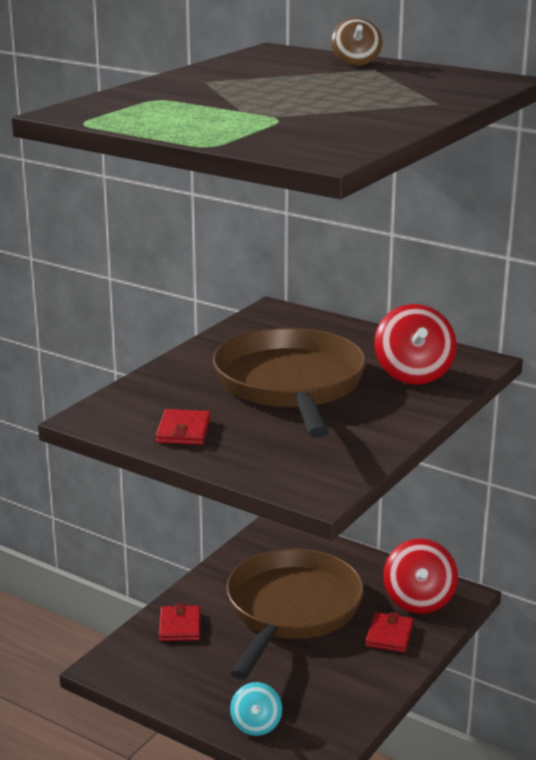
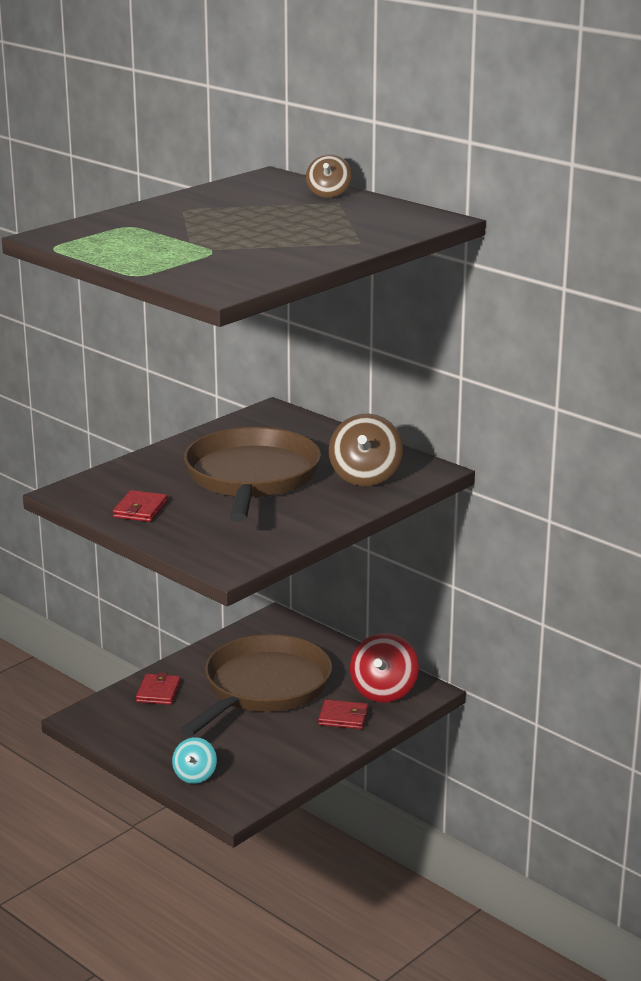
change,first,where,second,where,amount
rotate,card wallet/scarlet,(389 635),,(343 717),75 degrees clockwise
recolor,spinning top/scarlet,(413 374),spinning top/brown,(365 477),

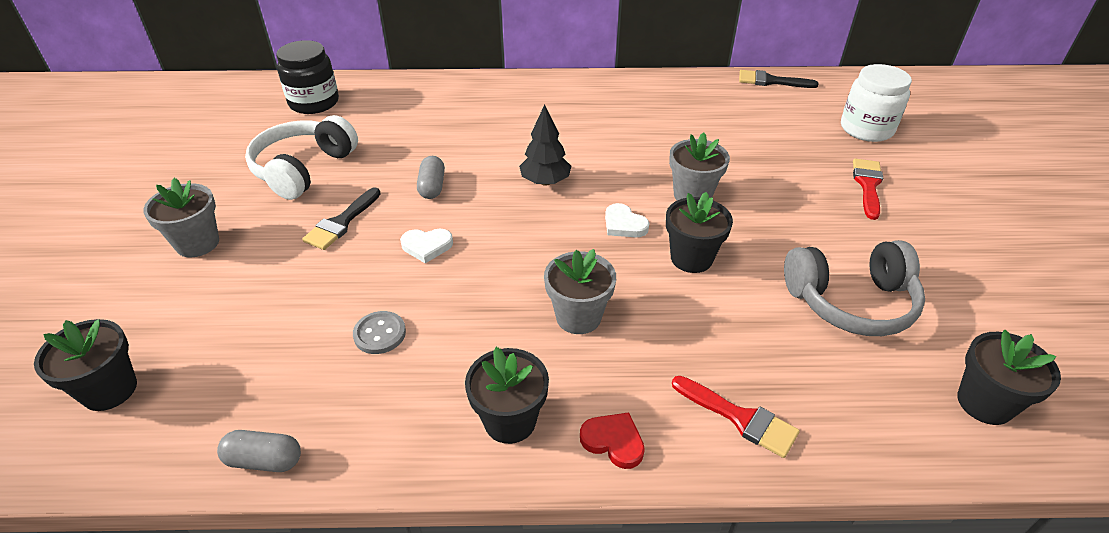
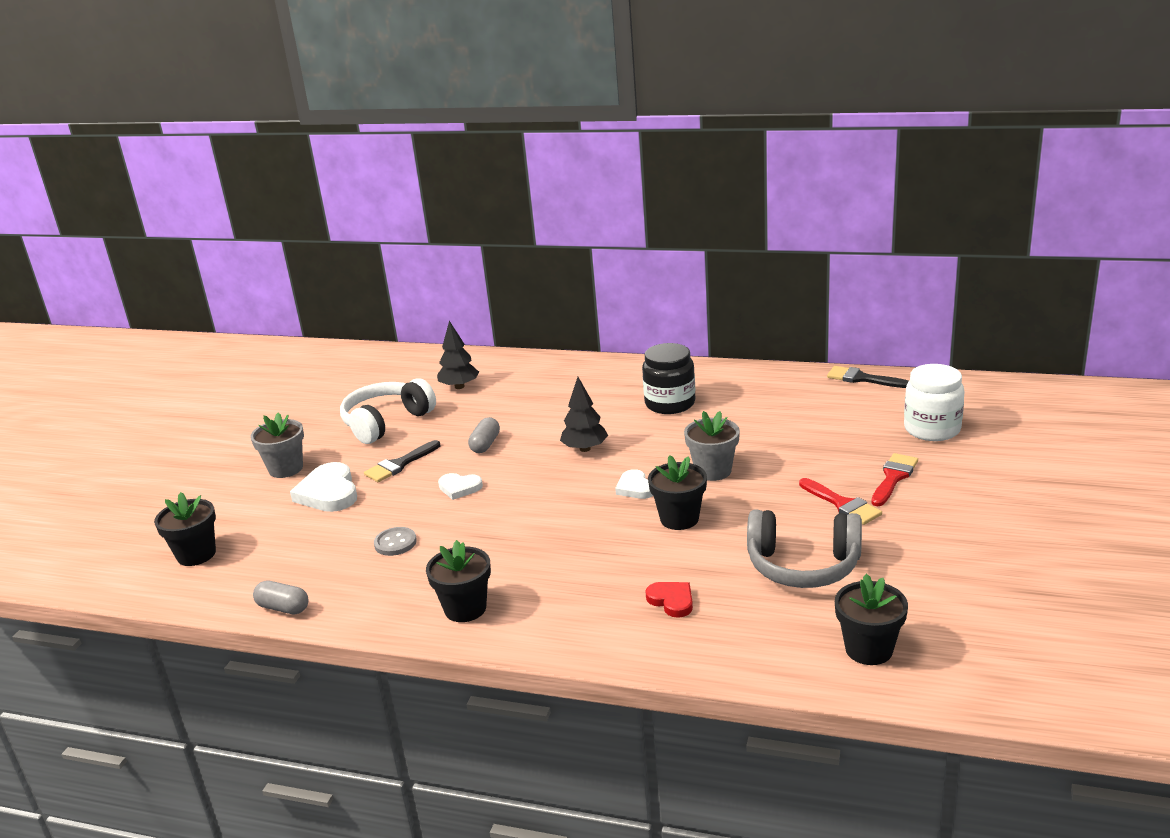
change,first,where,second,where,amount
insert,,,heart shape/snow-white,(328 492),
insert,,,toy tree/jet-black,(459 387),
move,jar/jet-black,(314 102),,(670 403),
move,heart shape/scarlet,(613 441),,(672 601),
move,paint brush/scarlet,(740 418),,(842 504),
delete,flower pot/grey,(578 317),,,

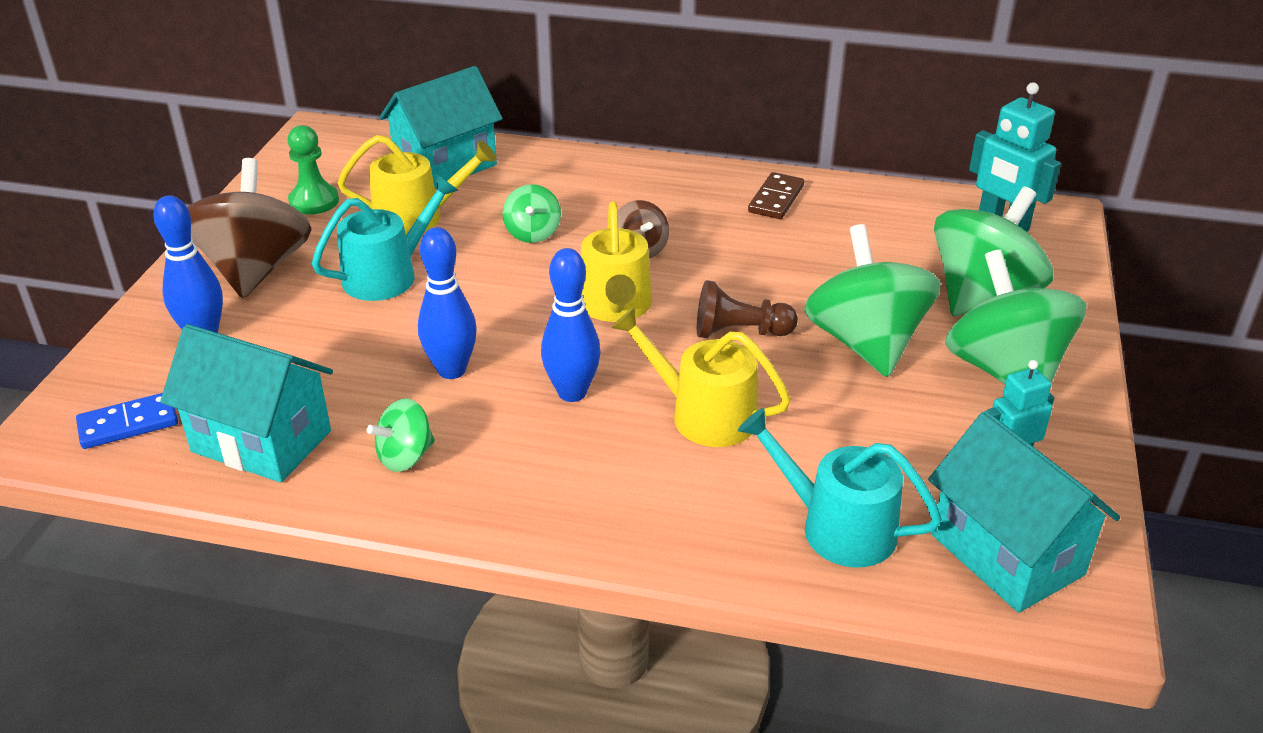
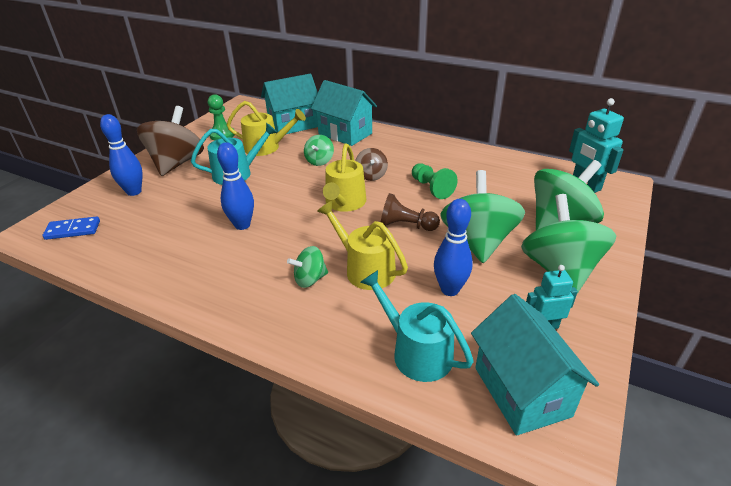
change,first,where,second,where,amount
move,spinning top/emerald,(405 457),,(310 279),
move,house/teal,(261 441),,(345 134),
insert,,,pawn/emerald,(431 188),
move,skittle/cobalt,(572 393),,(450 289),
delete,domino piece/brown,(776 199),,,

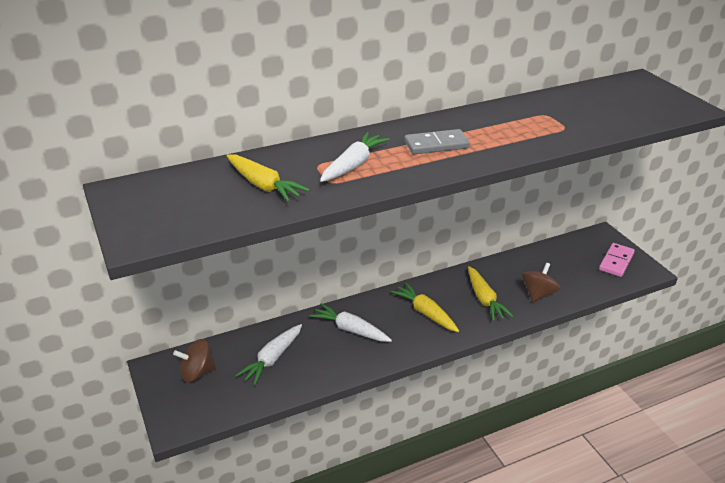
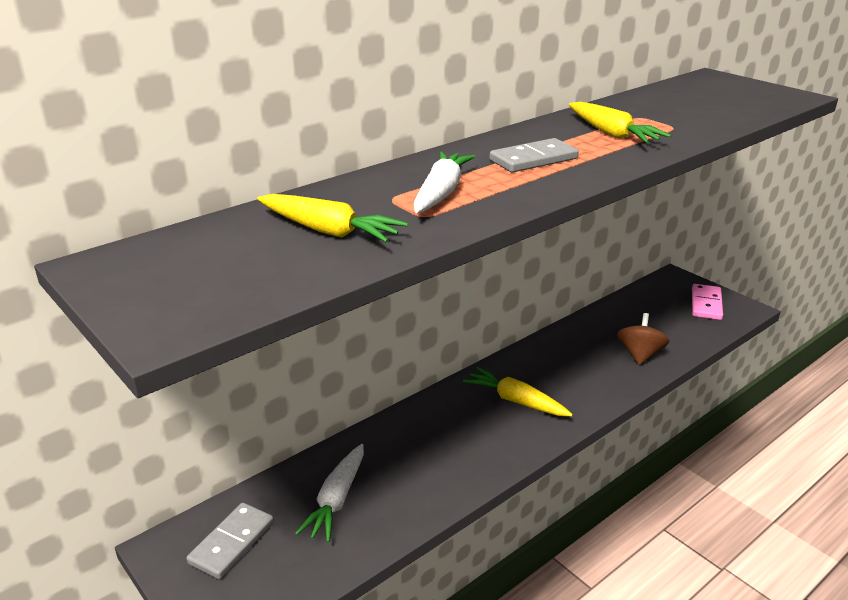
change,first,where,second,where,amount
replace,spinning top/brown,(197 373),domino piece/grey,(232 543),
move,carrot/yellow,(484 299),,(612 134),
delete,carrot/snow-white,(350 329),,,

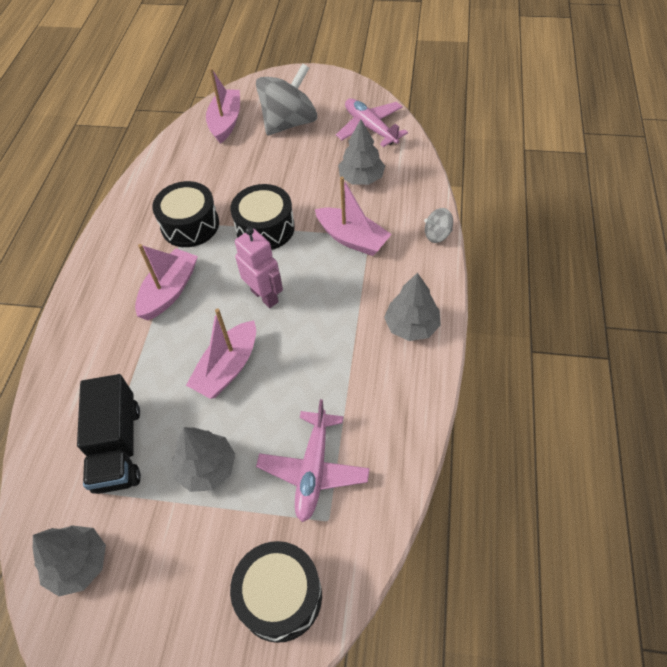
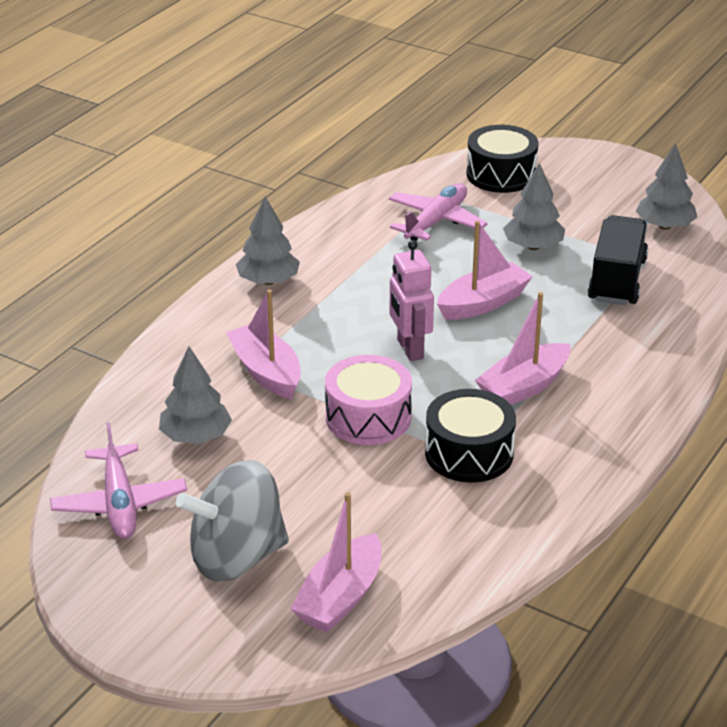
change,first,where,second,where,amount
recolor,snare drum/jet-black,(265 228),snare drum/rosy,(368 417),
delete,spinning top/grey,(437 235),,,

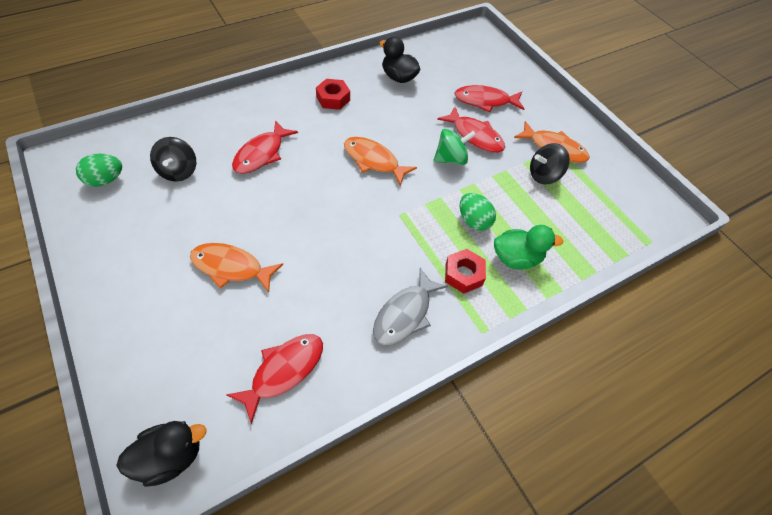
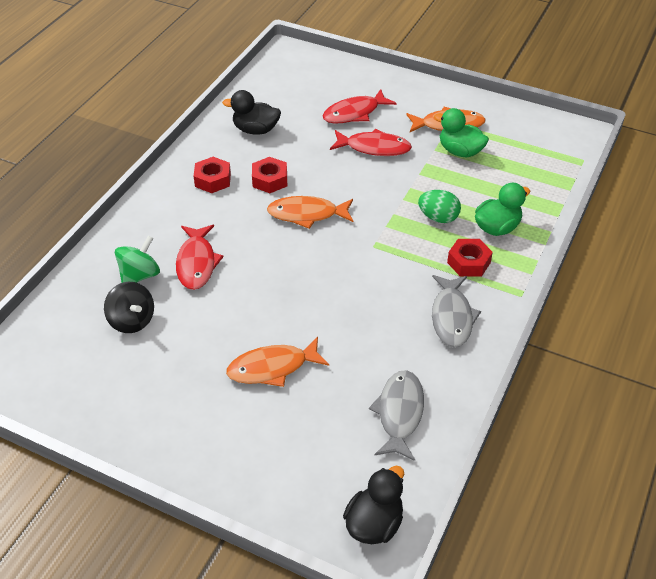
change,first,where,second,where,amount
move,spinning top/emerald,(451 159),,(140 275),
insert,,,hex nut/scarlet,(270 180),
recolor,fish/scarlet,(284 371),fish/grey,(399 413),
replace,spinning top/jet-black,(543 175),toy duck/emerald,(460 151),
delete,toy egg/emerald,(106 180),,,

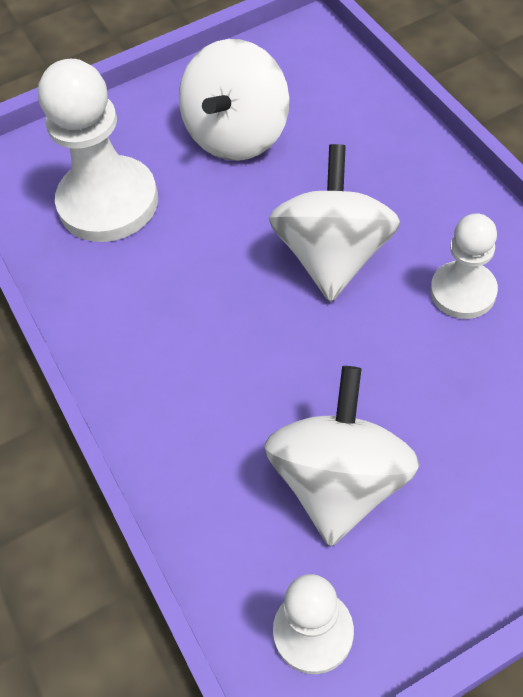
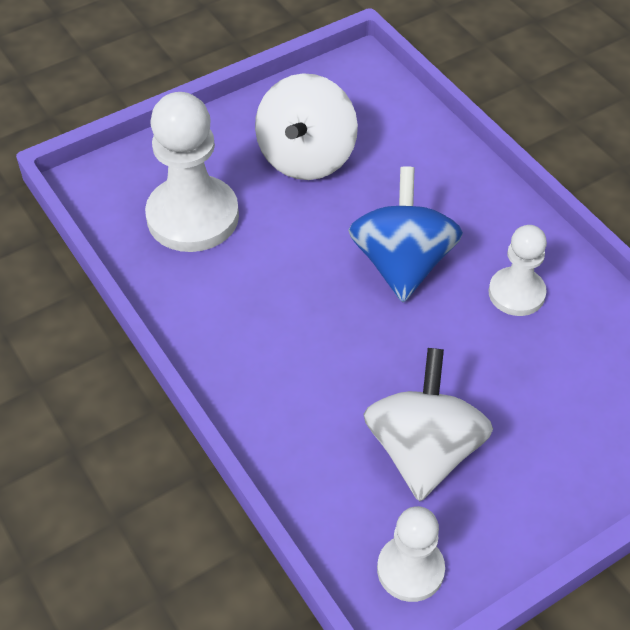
change,first,where,second,where,amount
recolor,spinning top/snow-white,(334 256),spinning top/cobalt,(402 264),

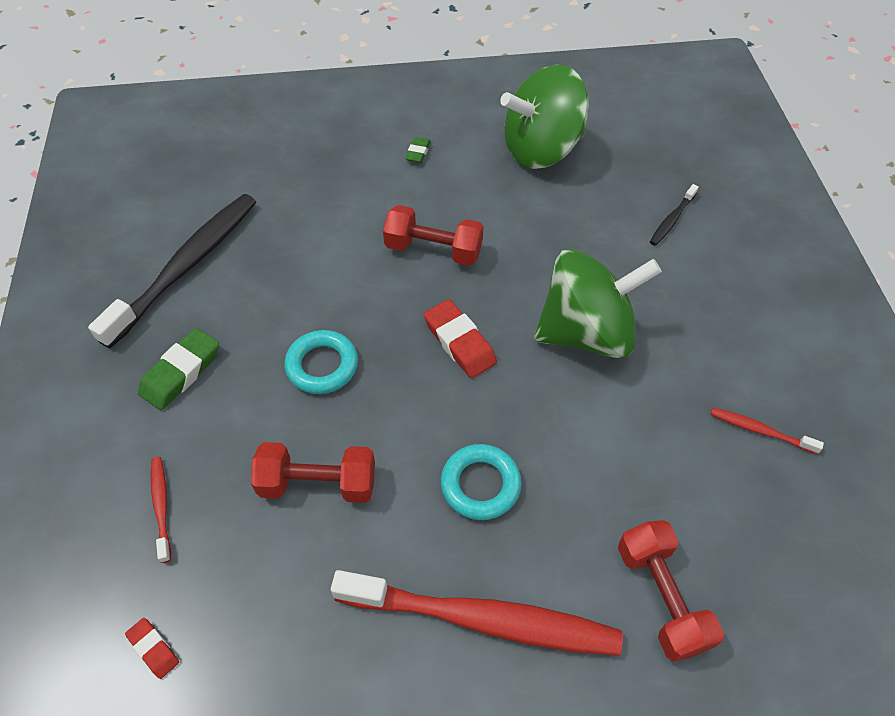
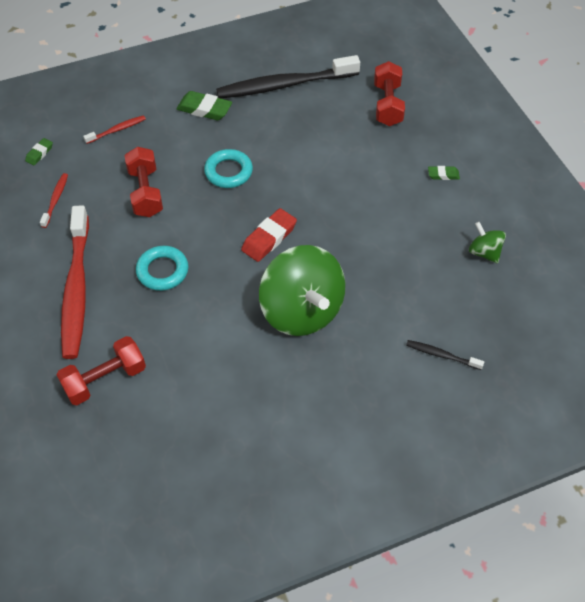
change,first,where,second,where,amount
recolor,eraser/scarlet,(153 649),eraser/emerald,(39 153),
move,tooth brush/scarlet,(760 431),,(55 200),
rotate,tooth brush/jet-black,(186 266),,(284 85),150 degrees clockwise
move,hand weight/scarlet,(433 250),,(387 104),
resize,spinning top/emerald,(541 150),,(484 252),x0.46

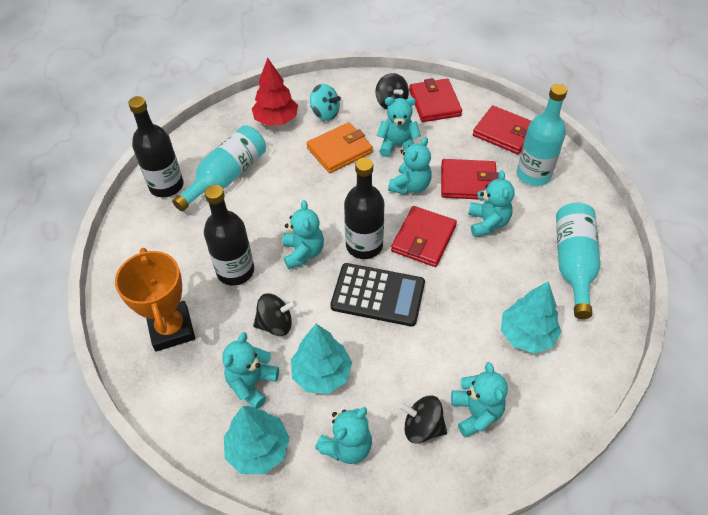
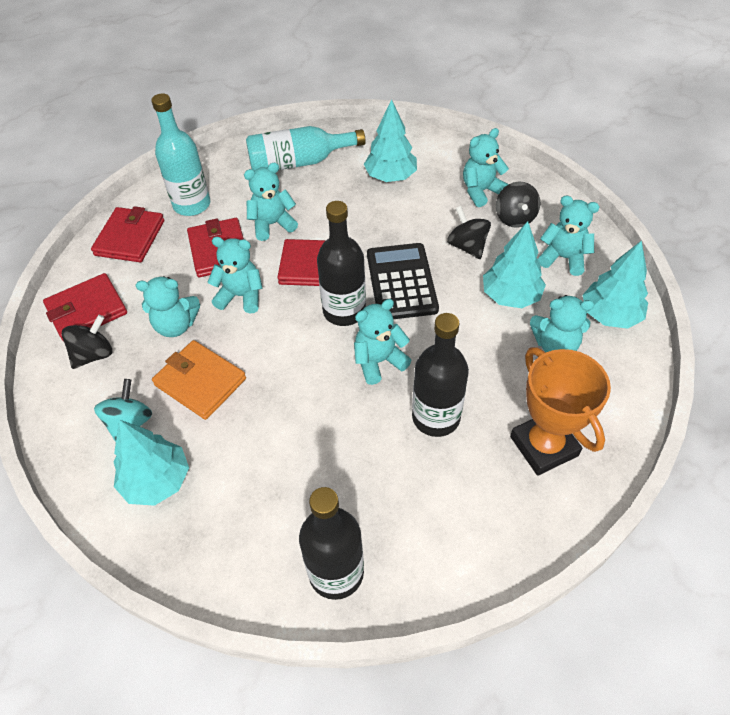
change,first,where,second,where,amount
recolor,toy tree/scarlet,(276 120),toy tree/teal,(157 481),
rotate,teddy bear/teal,(397 145),,(176 325),75 degrees counterclockwise
move,spinning top/jet-black,(276 324),,(467 246),
rotate,award cup/orange,(171 329),,(544 446),75 degrees counterclockwise
delete,flask/teal,(227 176),,,

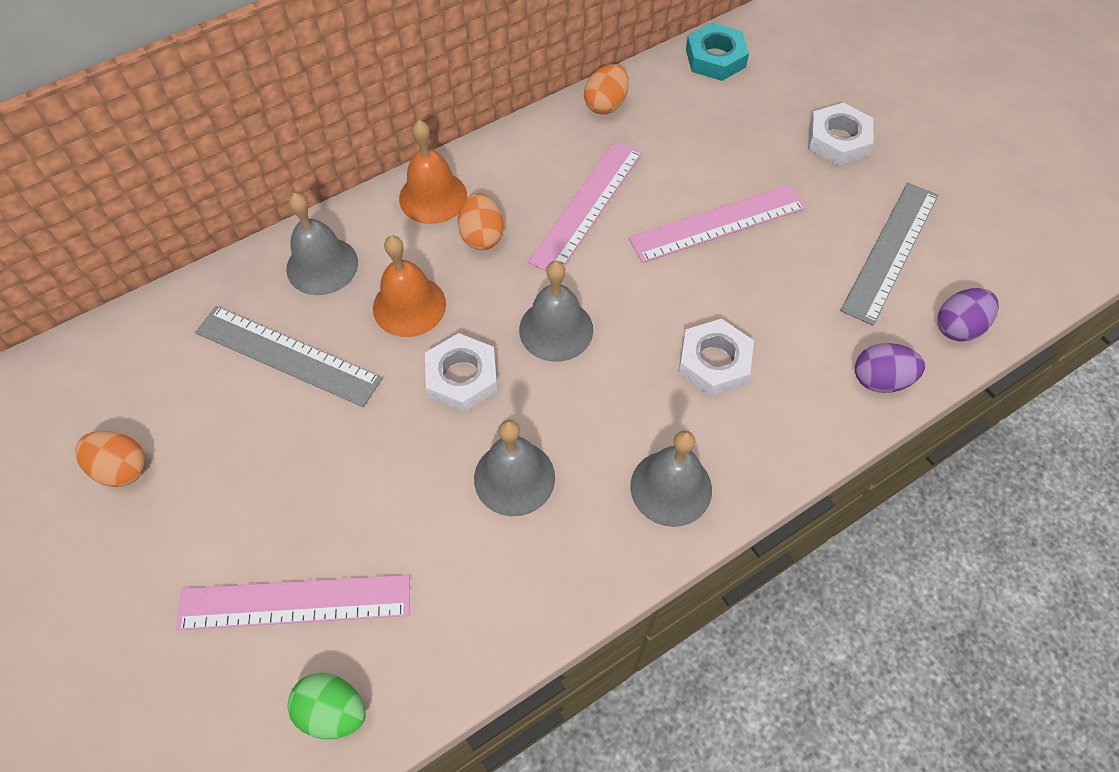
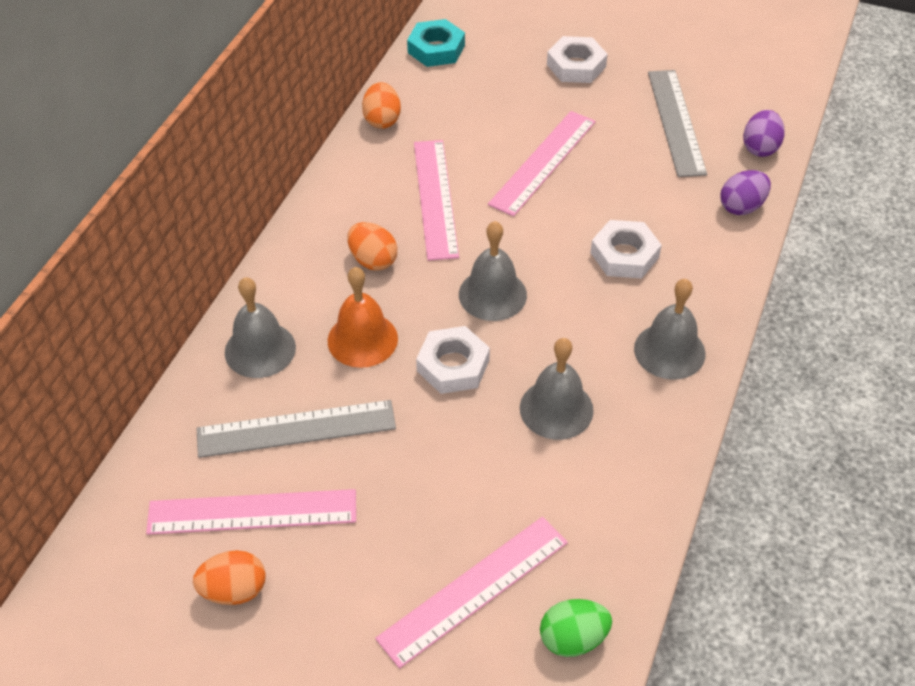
change,first,where,second,where,amount
insert,,,measuring stick/rosy,(252 512),
delete,bell/orange,(433 197),,,

